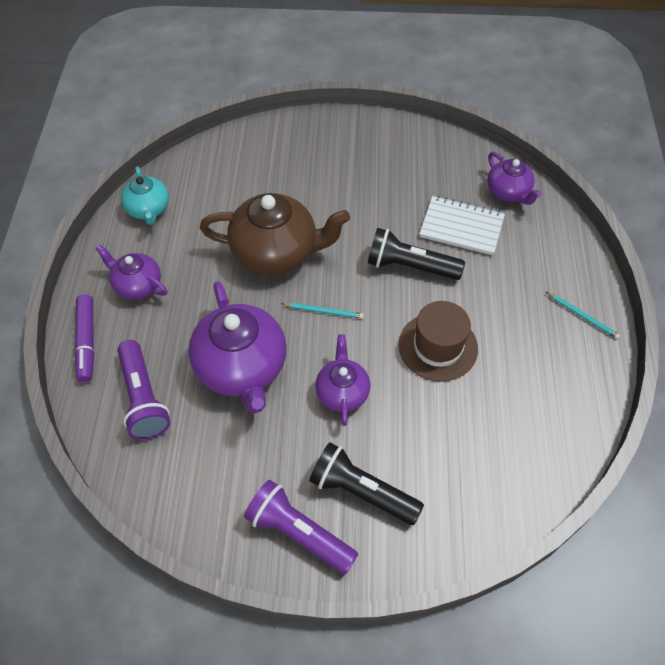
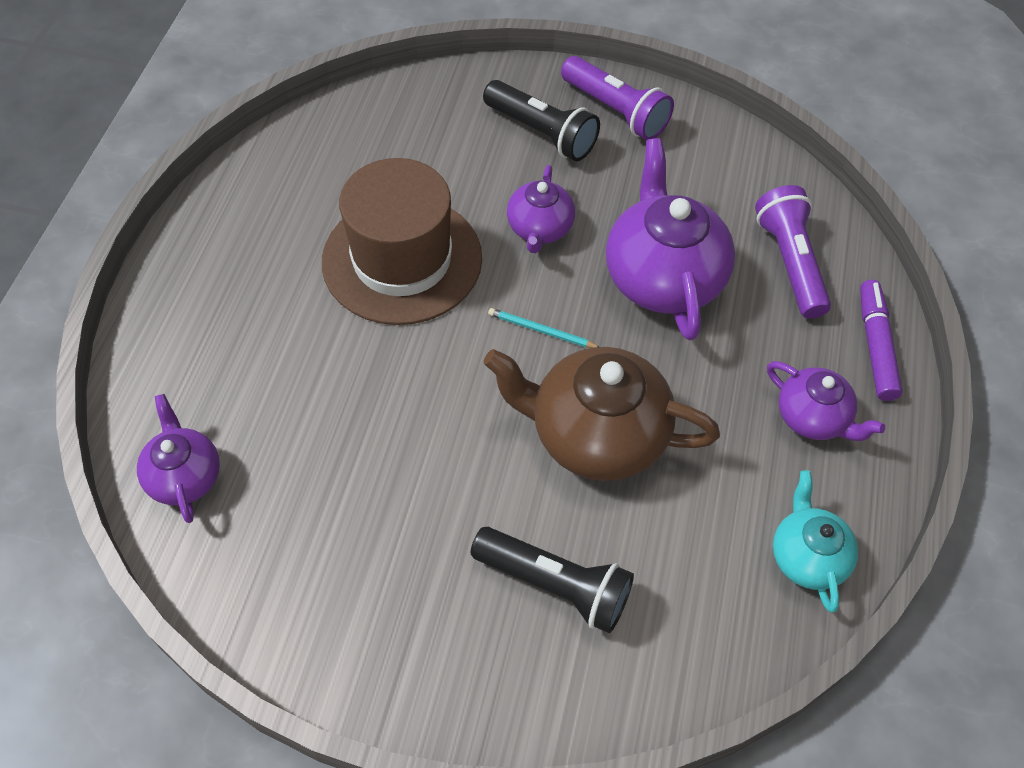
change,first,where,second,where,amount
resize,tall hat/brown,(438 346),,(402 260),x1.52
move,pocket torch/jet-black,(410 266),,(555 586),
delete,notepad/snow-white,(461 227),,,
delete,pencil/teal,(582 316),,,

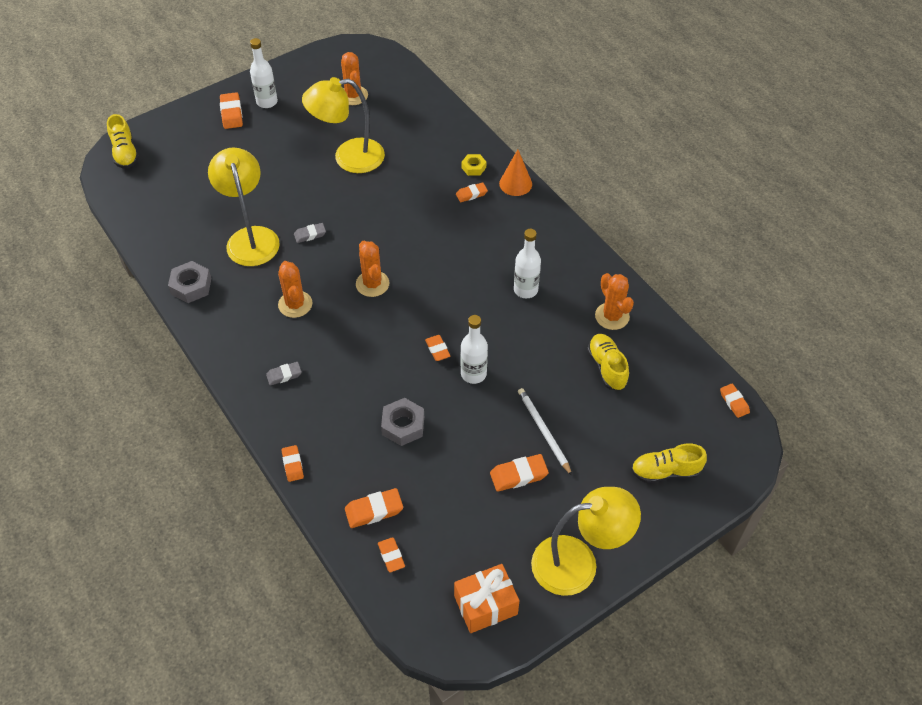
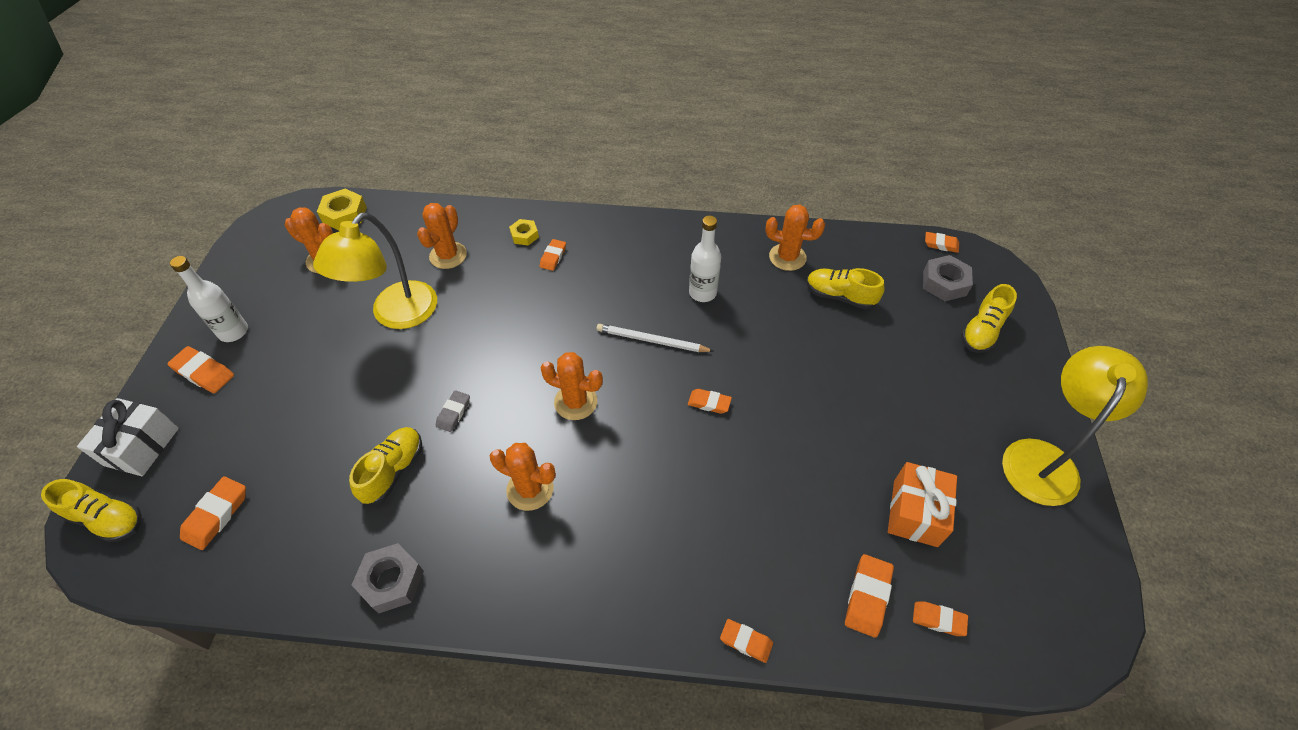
change,first,where,second,where,amount
insert,,,gift/snow-white,(141 446),
move,eraser/orange,(518 475),,(217 515),
insert,,,hex nut/yellow,(344 215),
replace,reading lamp/yellow,(250 237),sneaker/yellow,(393 470),
insert,,,saguaro cactus/orange,(448 255),
move,pencil/snow-white,(543 431),,(652 341),
move,gift/orange,(485 605),,(915 513),
move,hex nut/grey,(403 425),,(944 283),
delete,eraser/grey,(284 375),,,
delete,flask/snow-white,(473 374),,,
delete,cone shape/orange,(515 183),,,

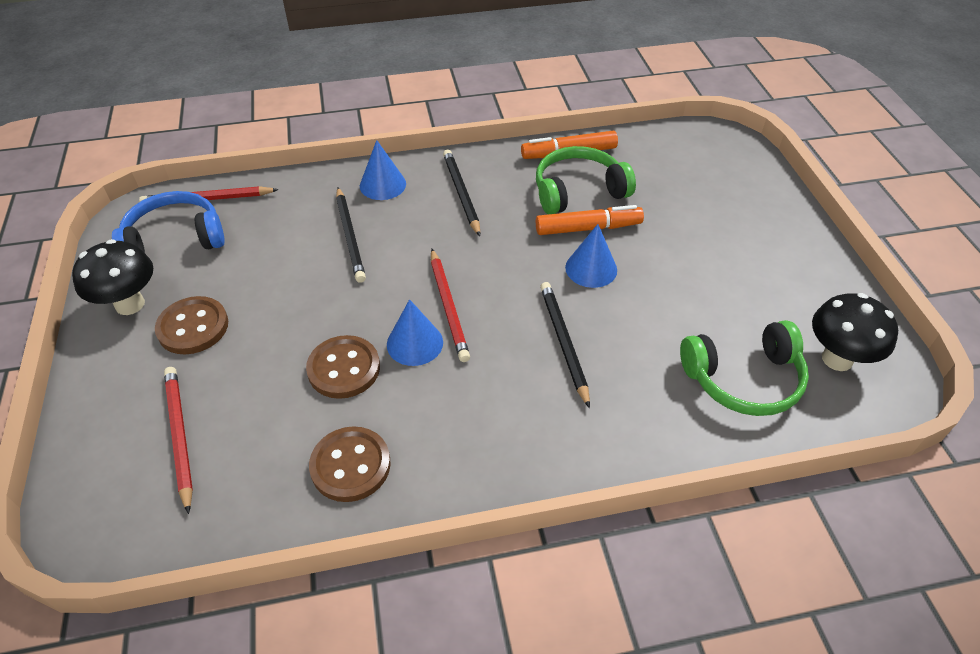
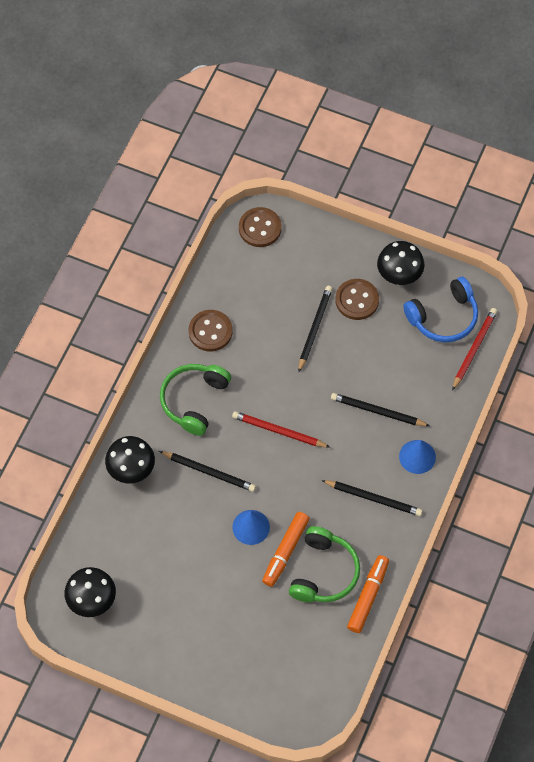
change,first,where,second,where,amount
insert,,,fungus/jet-black,(131 471),
move,over-ear headphones/emerald,(743 378),,(194 401),
move,shirt button/brown,(344 368),,(260 228),
insert,,,pencil/jet-black,(314 329),
rotate,over-ear headphones/cobalt,(175 240),,(443 317),45 degrees clockwise
delete,pencil/scarlet,(180 436),,,
delete,cone shape/cobalt,(415 343),,,

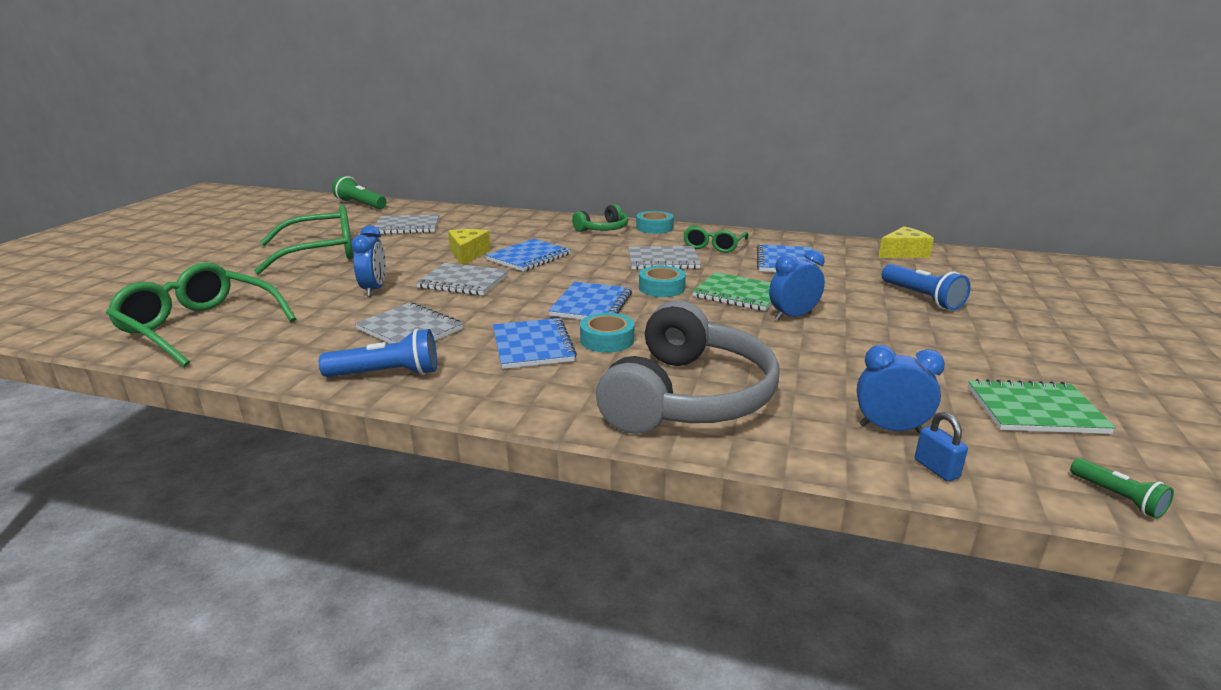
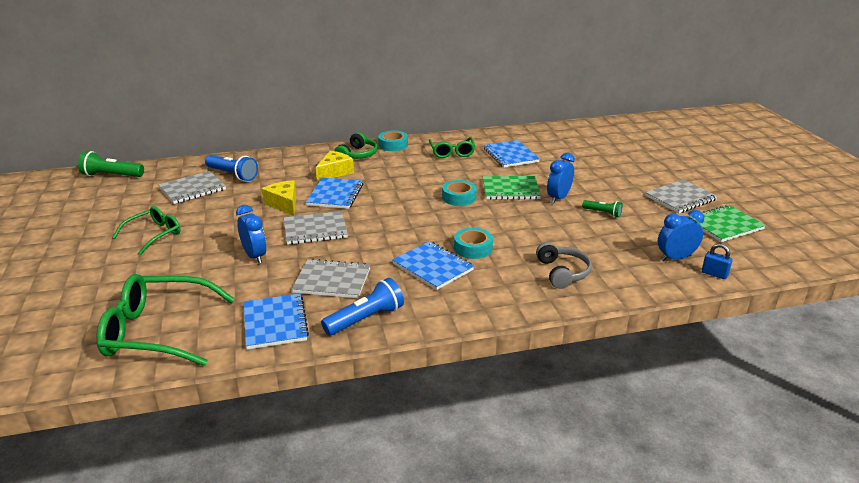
change,first,where,second,where,amount
resize,glasses/emerald,(321 253),,(154 235),x0.59
move,pocket torch/cobalt,(922 298),,(233 175),
move,notepad/cobalt,(591 305),,(275 323),
move,piece of cheese/yellow,(903 253),,(334 172),
resize,over-ear headphones/grey,(687 396),,(562 272),x0.49
move,pocket torch/emerald,(1118 497),,(603 213),
move,notepad/grey,(663 260),,(680 198),

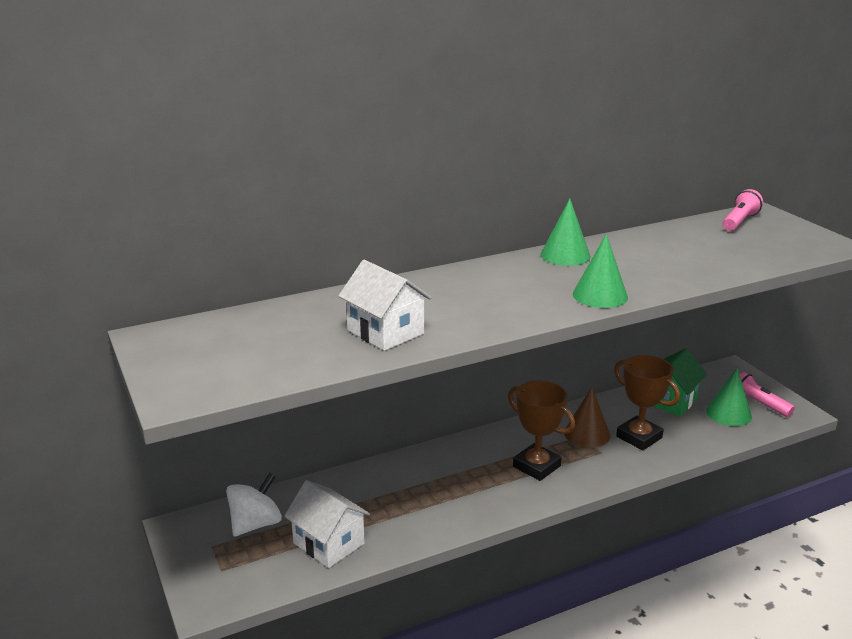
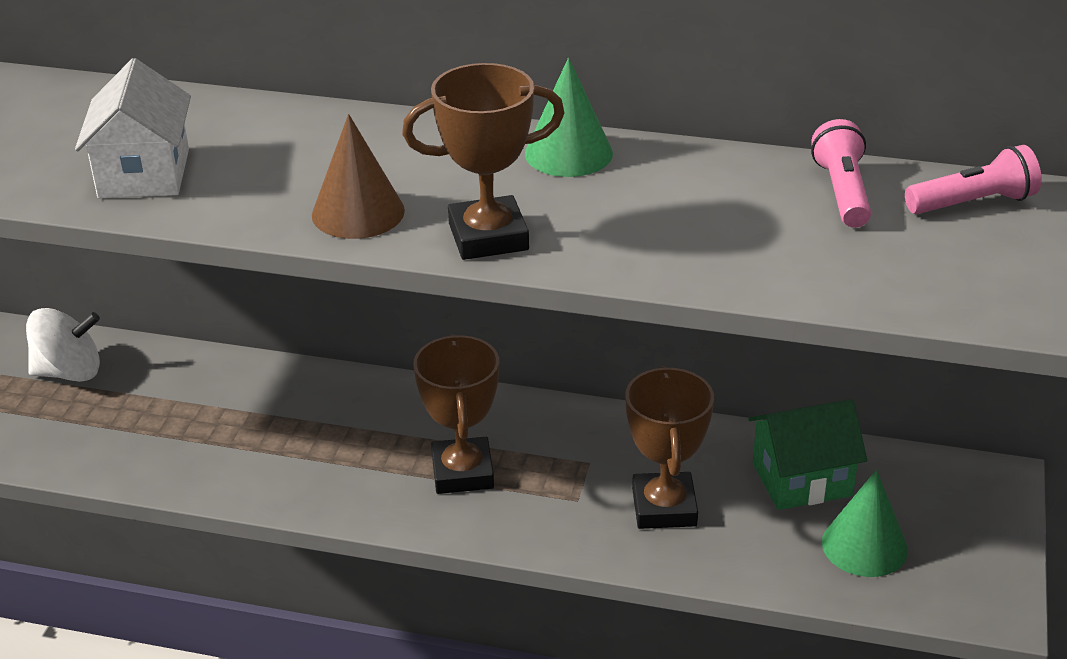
change,first,where,second,where,amount
move,cone shape/brown,(587 434),,(358 212),
replace,cone shape/emerald,(600 295),award cup/brown,(488 237),
move,pocket torch/rosy,(759 404),,(842 192),
delete,house/snow-white,(329 543),,,

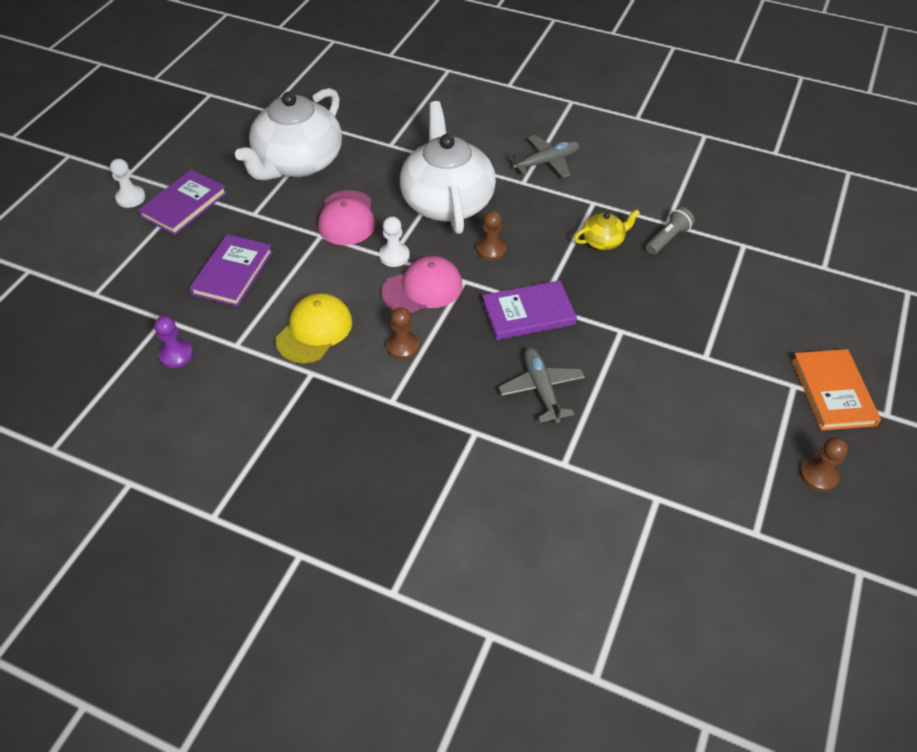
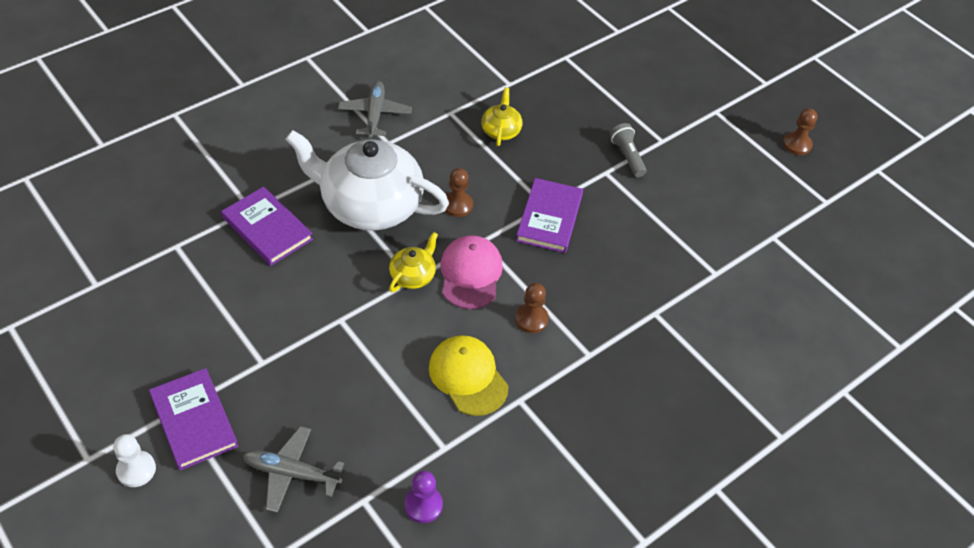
change,first,where,second,where,amount
move,hardback/royal purple,(233 273),,(267 228),
move,aeroplane/grey,(541 389),,(291 473),
replace,pawn/snow-white,(394 256),tea pot/yellow,(413 275),
move,pocket torch/grey,(668 239),,(627 156),
delete,tea pot/snow-white,(298 162),,,
delete,baseball cap/rosy,(347 218),,,
delete,hardback/orange,(833 392),,,

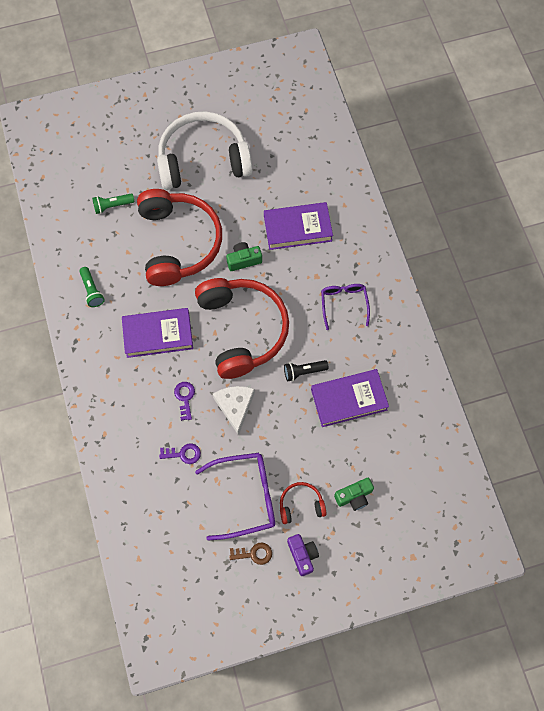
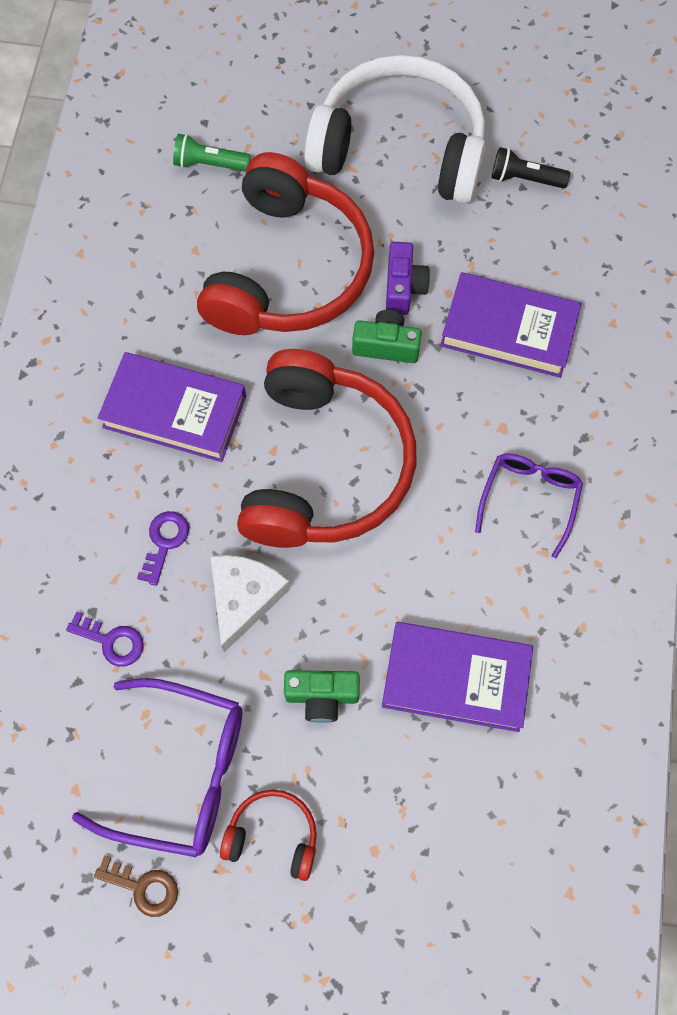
change,first,where,second,where,amount
move,compact camera/emerald,(354 496),,(322 696),
move,compact camera/royal purple,(302 555),,(403 287),
move,pocket torch/jet-black,(303 372),,(525 179),
delete,pocket torch/emerald,(92 290),,,

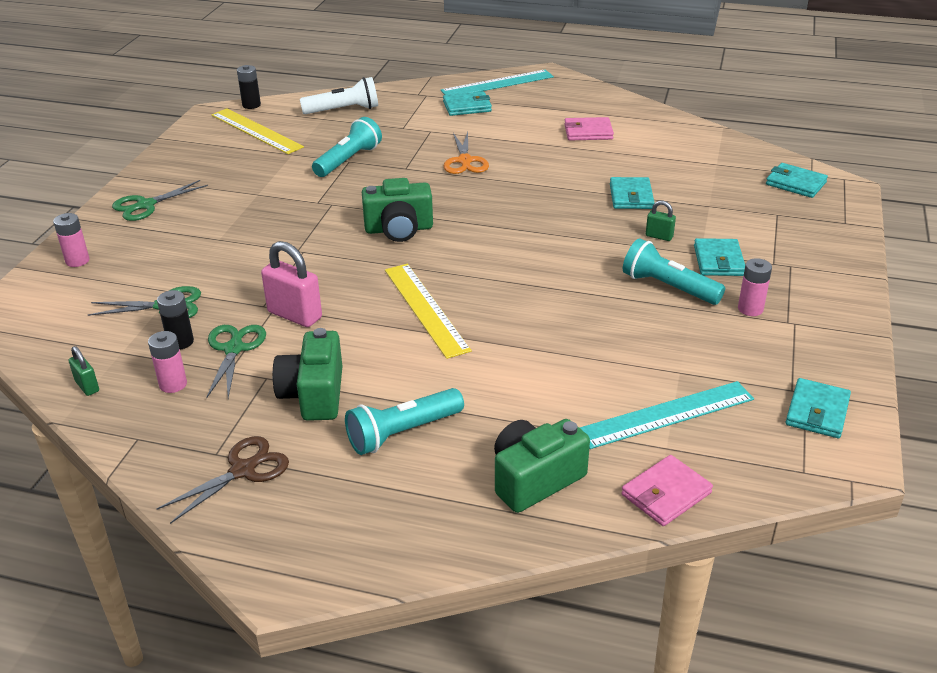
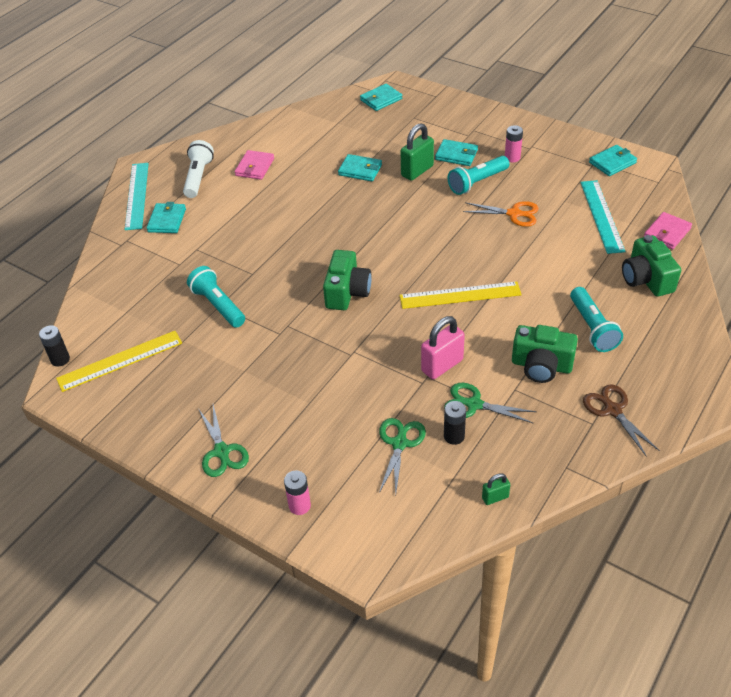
change,first,where,second,where,amount
move,pocket torch/snow-white,(343 110),,(198 177),
resize,lock/emerald,(659 236),,(417 171),x1.89
move,shears/orange,(465 161),,(514 214),
rotate,card wallet/teal,(817 411),,(612 163),75 degrees counterclockwise
rotate,card wallet/rosy,(666 494),,(667 233),60 degrees clockwise
delete,power cell/rosy,(173 384),,,

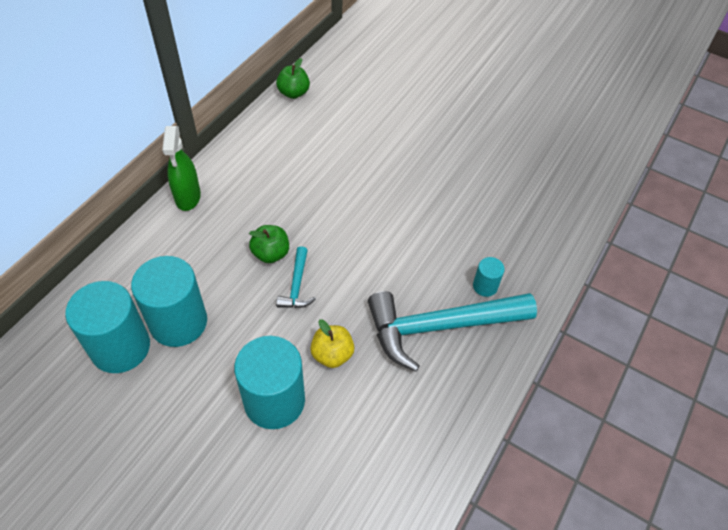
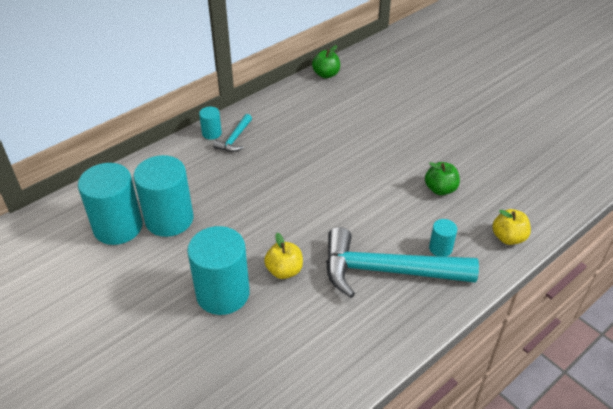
change,first,where,second,where,amount
replace,spray cleaner/emerald,(188 197),cylinder/teal,(211 133),
move,hammer/teal,(297 285),,(234 139),
move,apple/emerald,(271 253),,(440 189),
insert,,,apple/yellow,(508 238),

